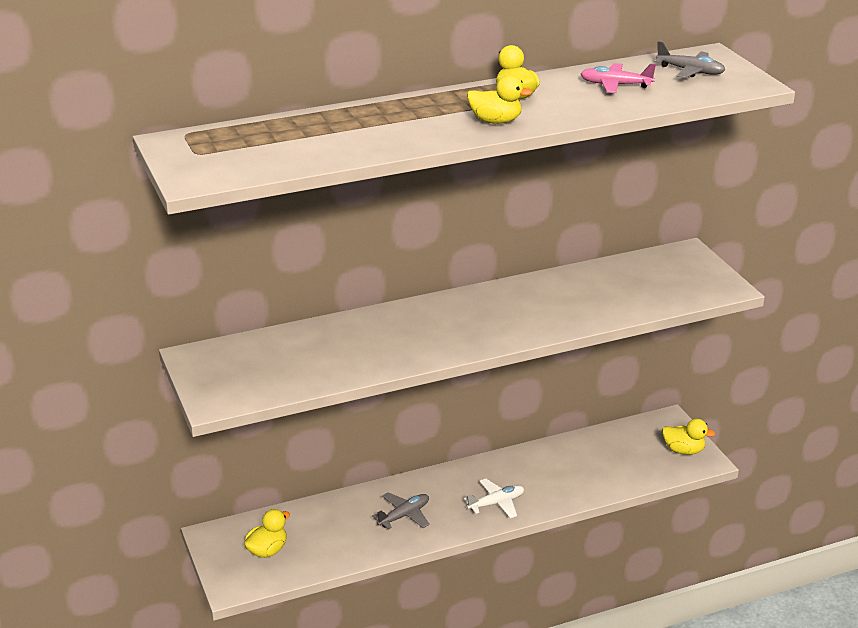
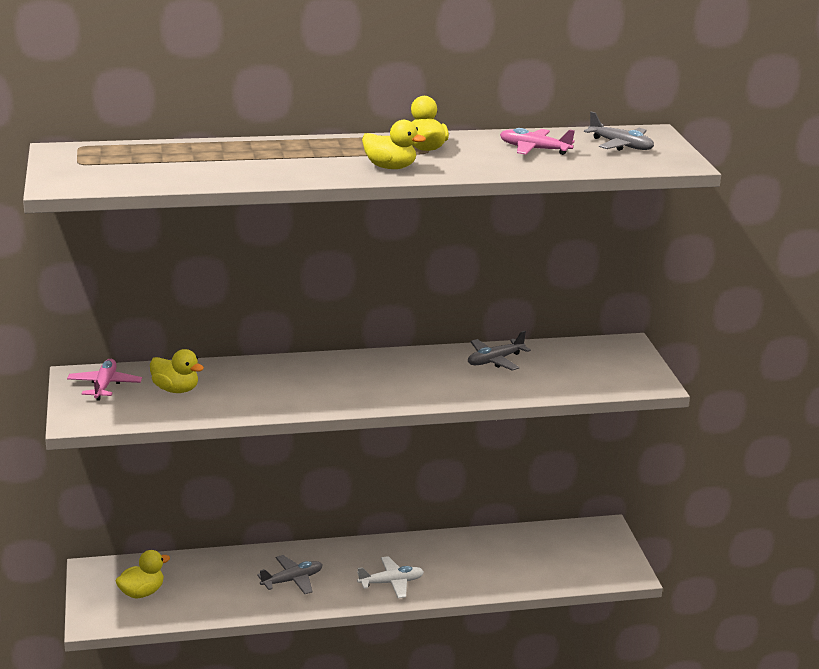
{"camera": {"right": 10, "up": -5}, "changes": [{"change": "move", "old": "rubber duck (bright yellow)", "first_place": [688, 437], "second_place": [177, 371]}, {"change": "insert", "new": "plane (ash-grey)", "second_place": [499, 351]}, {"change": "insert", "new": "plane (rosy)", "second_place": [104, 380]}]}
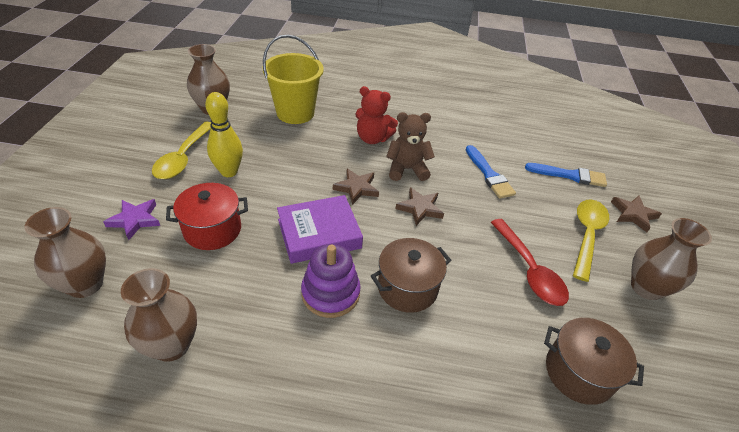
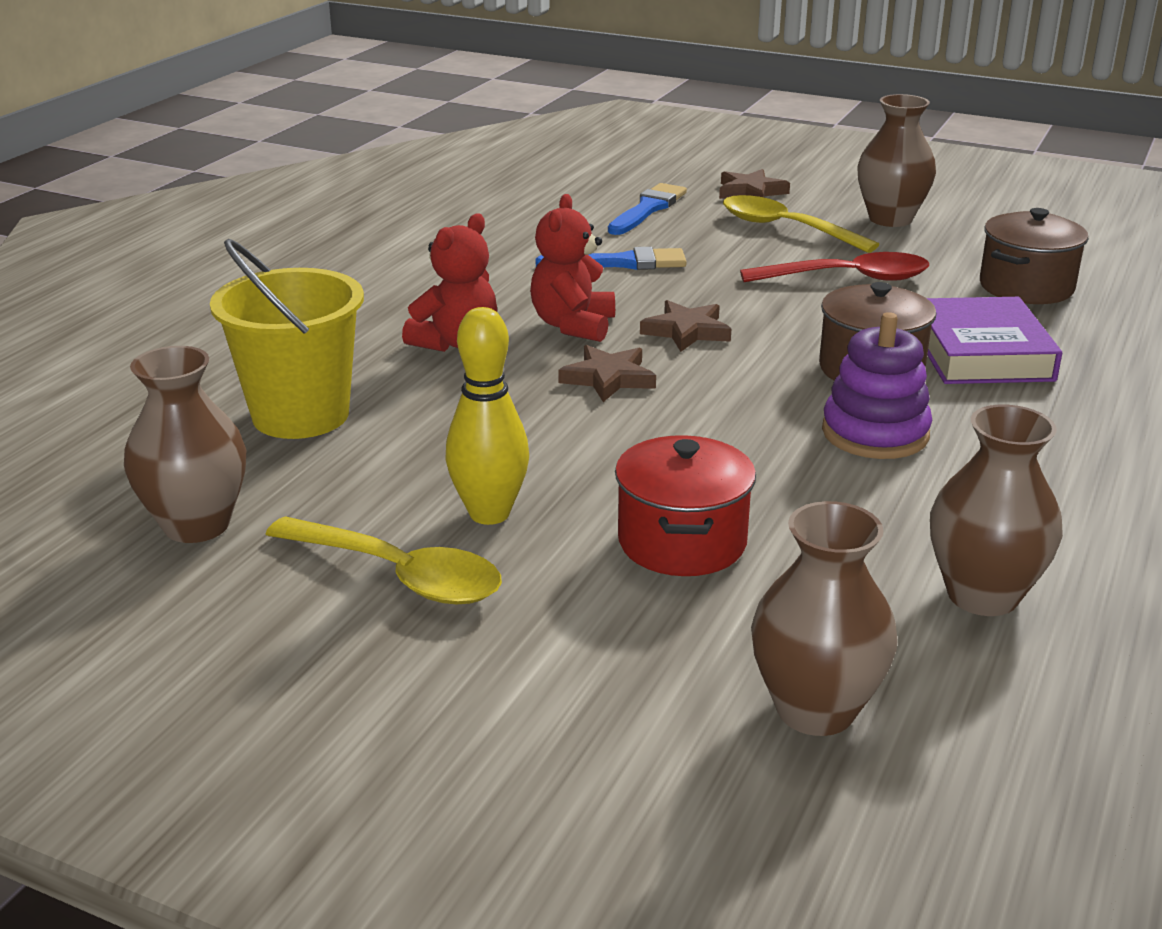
{"camera": {"right": -70, "up": -15}, "changes": [{"change": "recolor", "old": "teddy bear (russet)", "new": "teddy bear (red)", "first_place": [410, 146], "second_place": [572, 268]}, {"change": "move", "old": "hardcover (violet)", "first_place": [320, 229], "second_place": [994, 340]}, {"change": "delete", "old": "five-pointed star (violet)", "first_place": [131, 219]}]}
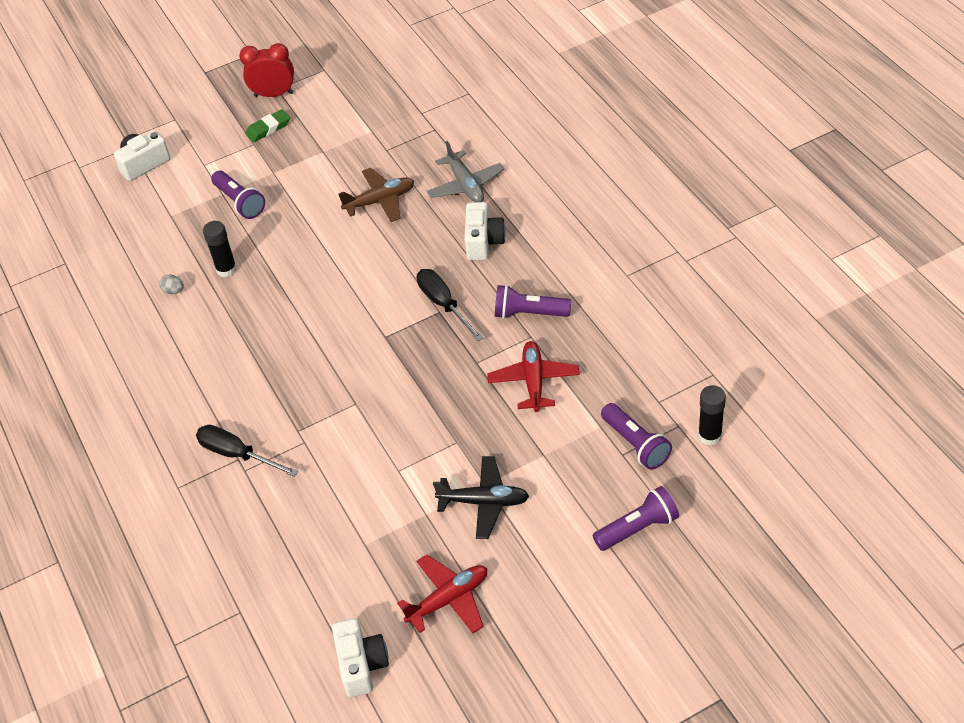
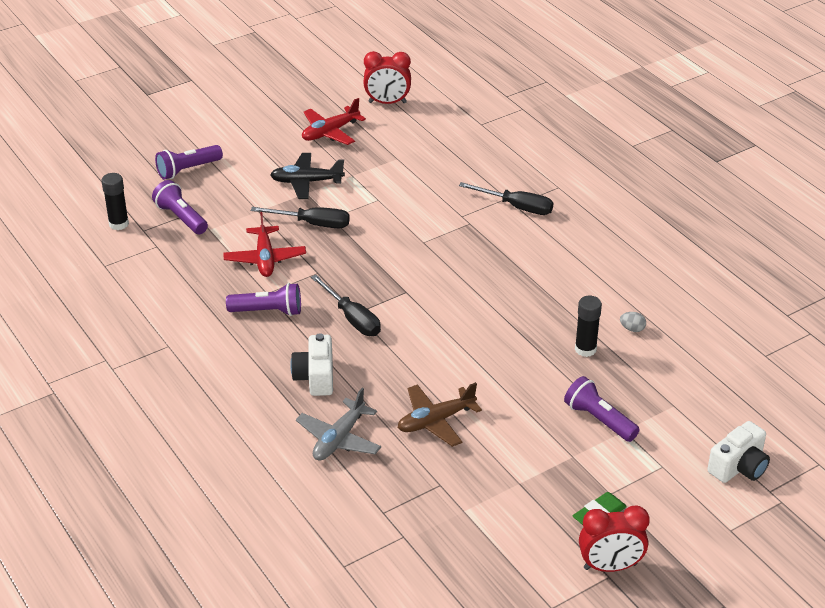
{"camera": {"right": 170, "up": -10}, "changes": [{"change": "rotate", "old": "plane (ash-grey)", "first_place": [465, 171], "second_place": [338, 424], "degrees": -120}, {"change": "replace", "old": "camera (white)", "new": "clock (red)", "first_place": [360, 657], "second_place": [387, 77]}, {"change": "insert", "new": "hand screwdriver (jet-black)", "second_place": [300, 217]}]}
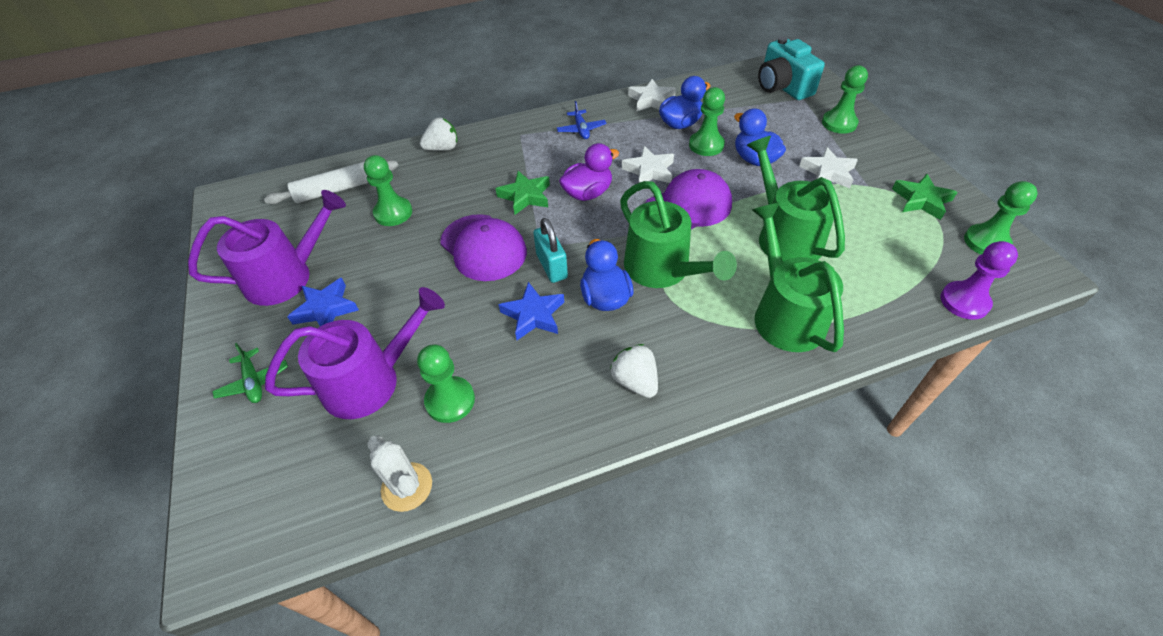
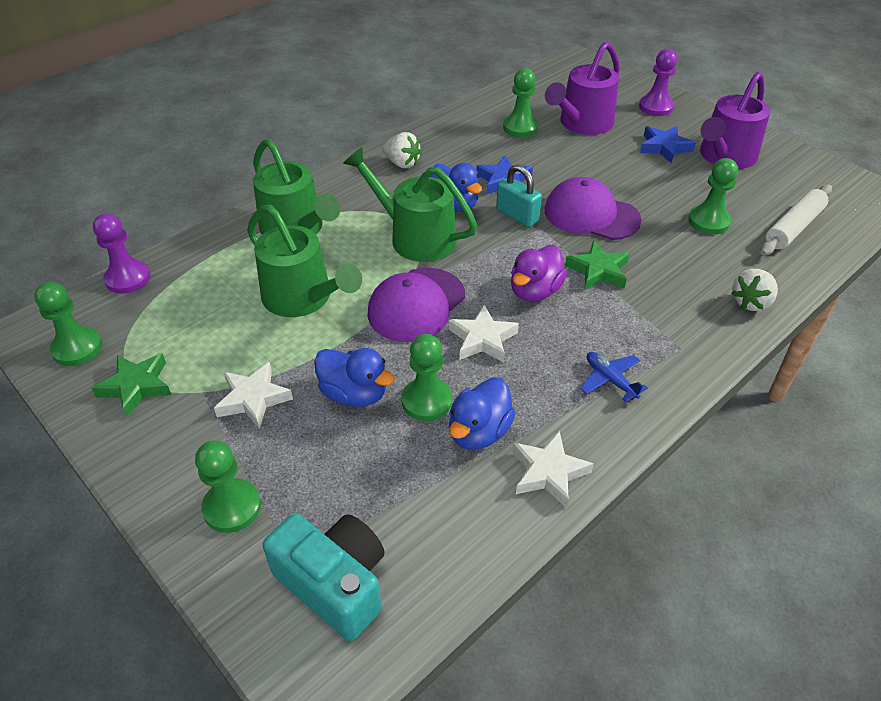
{"camera": {"right": 155, "up": -5}, "changes": [{"change": "replace", "old": "plane (green)", "new": "chess pawn (violet)", "first_place": [250, 373], "second_place": [658, 82]}, {"change": "delete", "old": "prickly plant (white)", "first_place": [399, 473]}]}
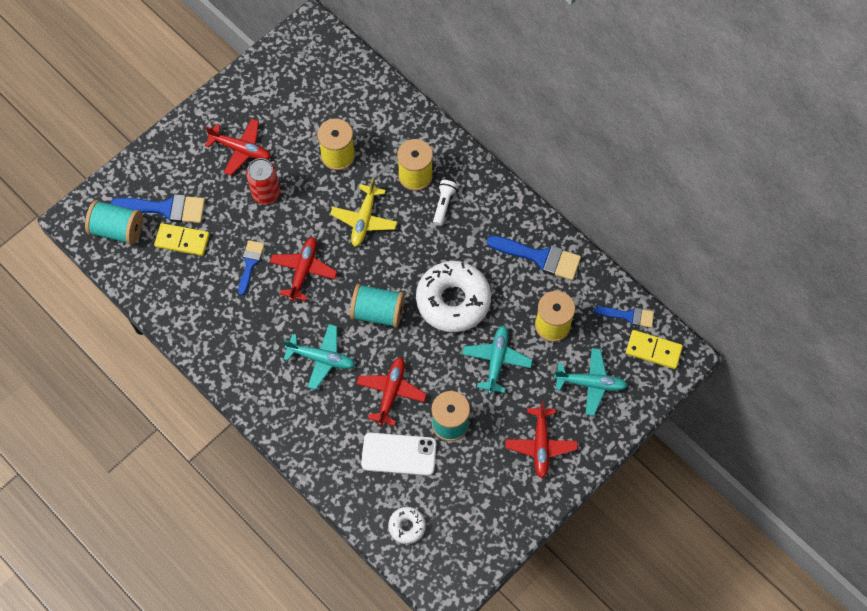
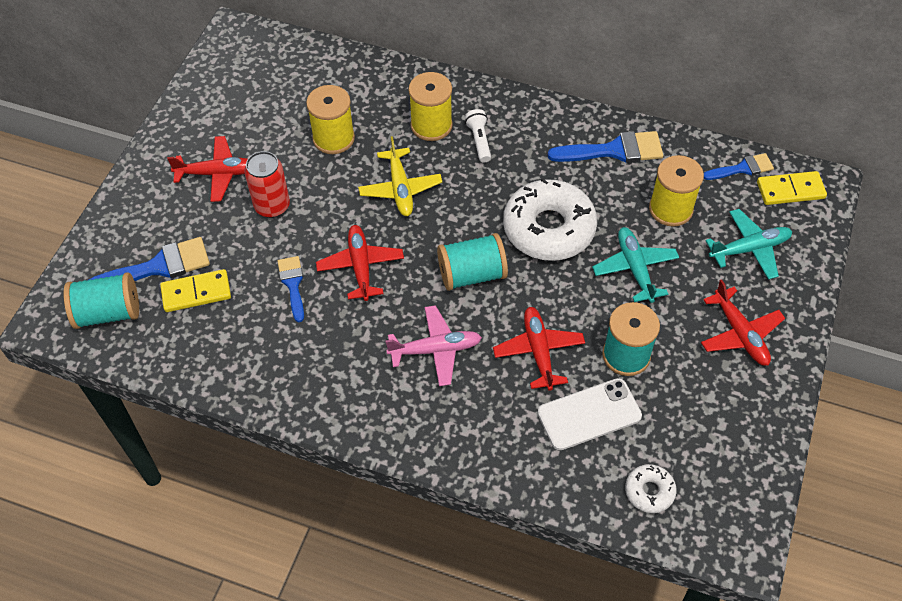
{"camera": {"right": -25, "up": -10}, "changes": [{"change": "recolor", "old": "plane (teal)", "new": "plane (rosy)", "first_place": [319, 357], "second_place": [433, 345]}]}
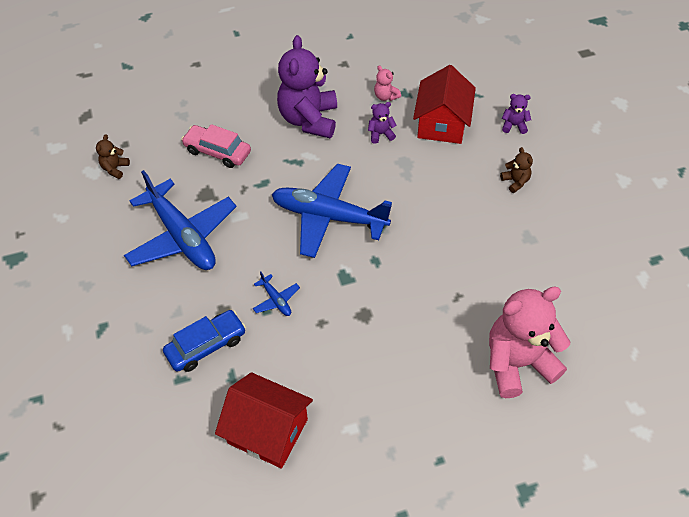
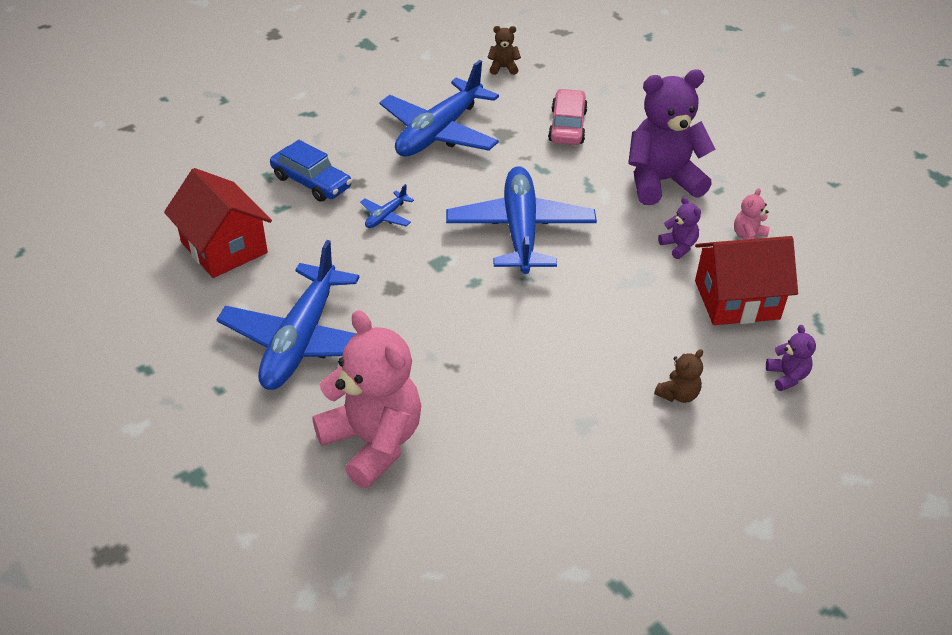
{"camera": {"right": 70, "up": -10}, "changes": [{"change": "rotate", "old": "toy house (red)", "first_place": [264, 420], "second_place": [218, 223], "degrees": -45}, {"change": "insert", "new": "plane (cobalt)", "second_place": [287, 315]}]}
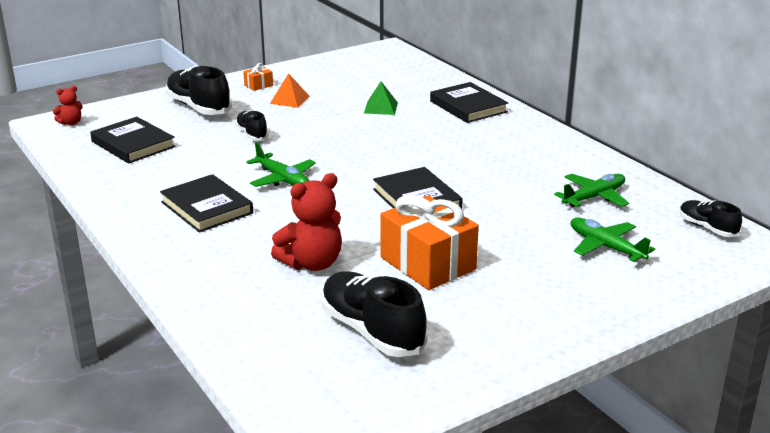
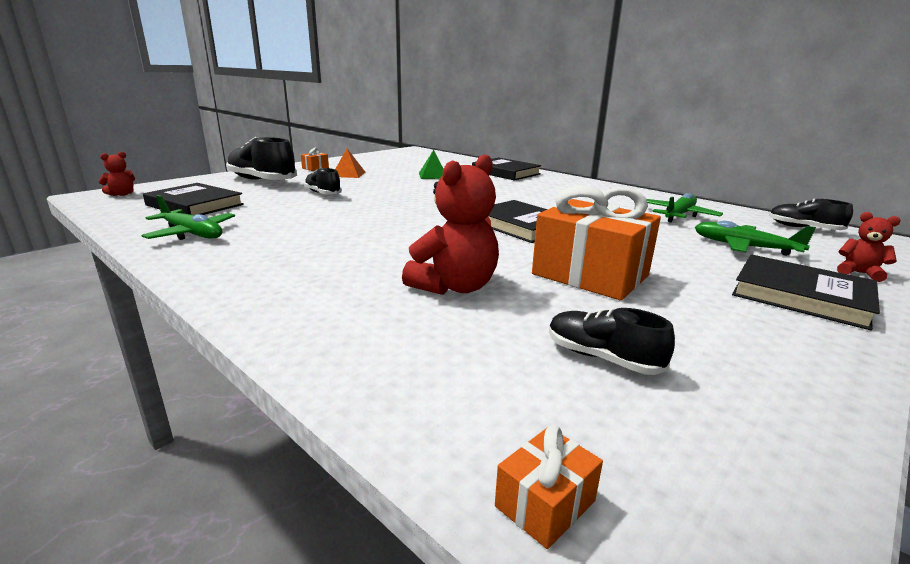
{"camera": {"right": -15, "up": -5}, "changes": [{"change": "move", "old": "plane (green)", "first_place": [281, 164], "second_place": [188, 217]}, {"change": "move", "old": "hardcover (jet-black)", "first_place": [206, 203], "second_place": [806, 292]}, {"change": "resize", "old": "sneaker (jet-black)", "first_place": [374, 314], "second_place": [612, 341], "factor": 0.56}, {"change": "insert", "new": "teddy bear (red)", "second_place": [869, 247]}, {"change": "insert", "new": "gift (orange)", "second_place": [549, 487]}]}
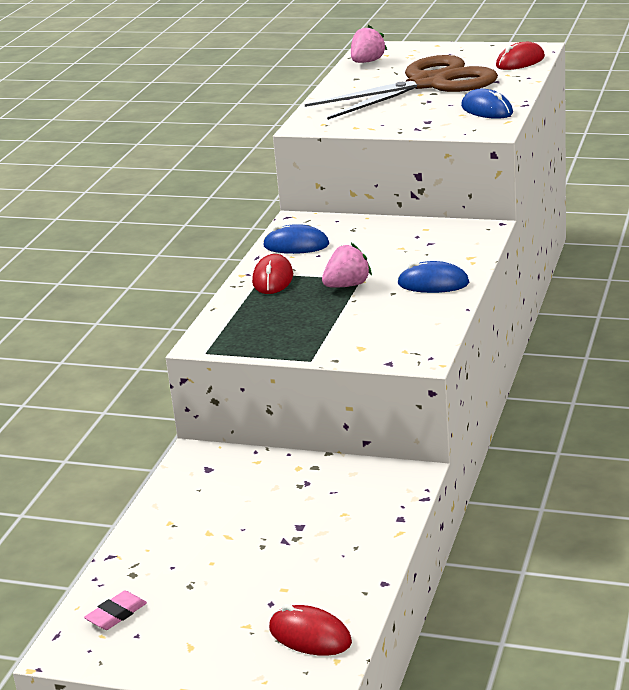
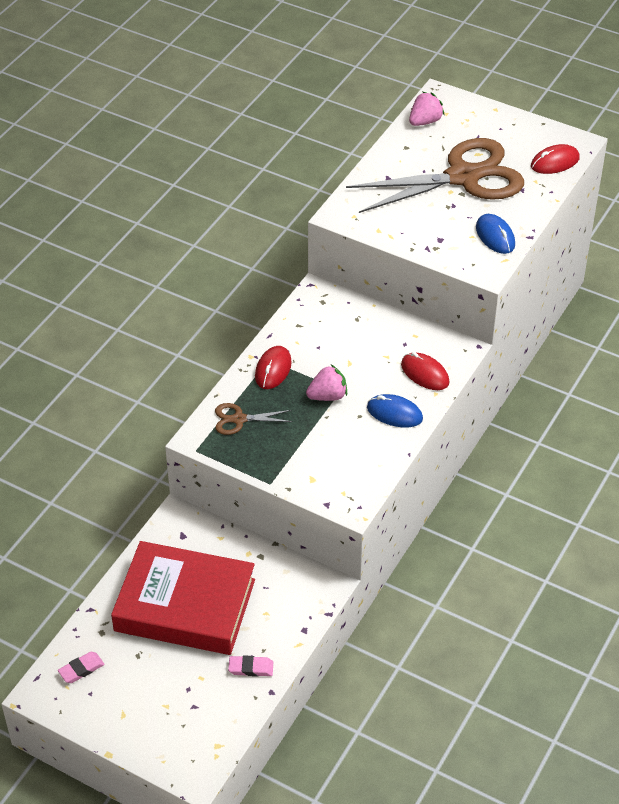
{"camera": {"right": 10, "up": 20}, "changes": [{"change": "delete", "old": "computer mouse (cobalt)", "first_place": [296, 239]}, {"change": "move", "old": "computer mouse (red)", "first_place": [310, 630], "second_place": [425, 371]}, {"change": "insert", "new": "shears (russet)", "second_place": [254, 419]}, {"change": "insert", "new": "hardcover (red)", "second_place": [183, 598]}, {"change": "insert", "new": "eraser (rosy)", "second_place": [250, 666]}]}
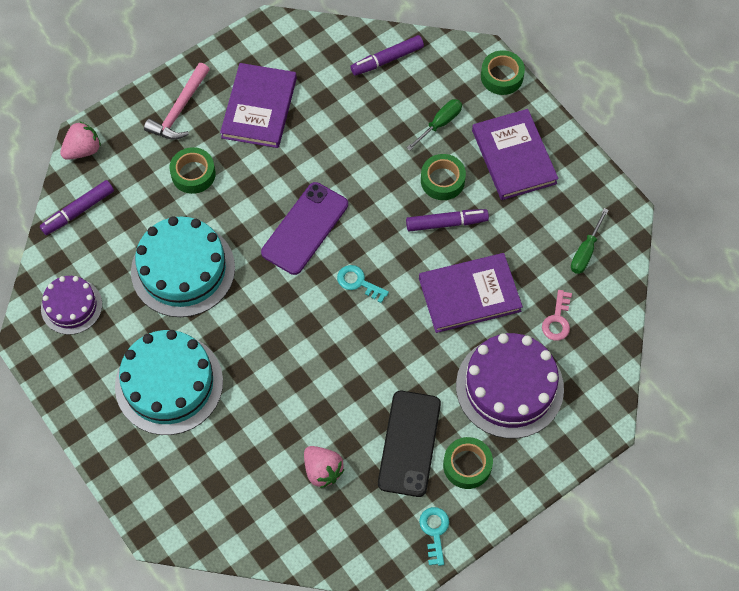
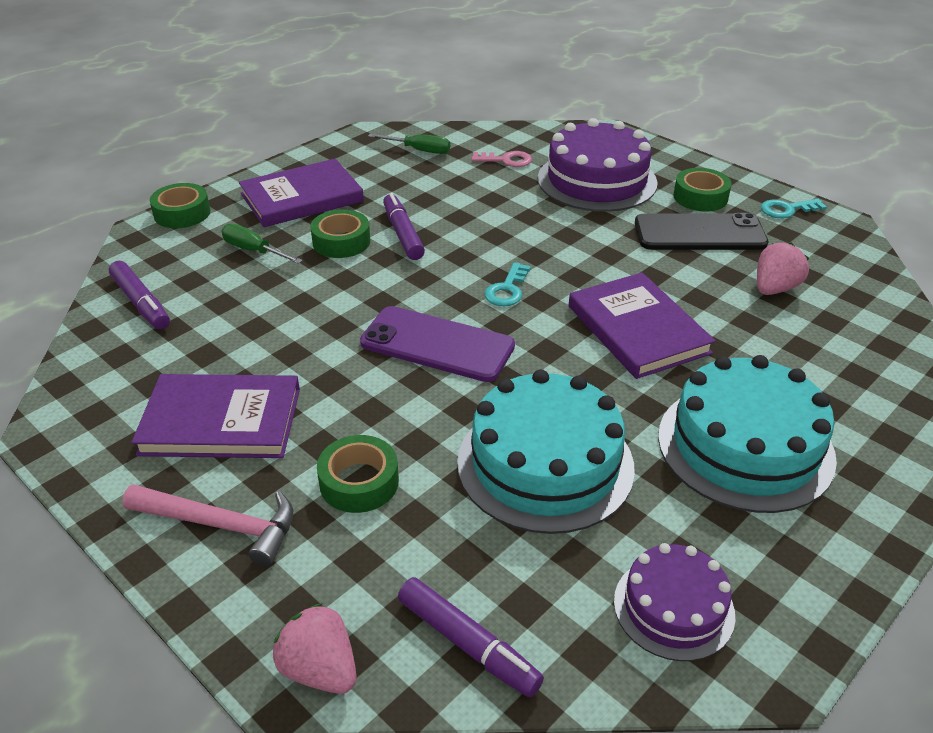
{"camera": {"right": -100, "up": -25}, "changes": [{"change": "move", "old": "hardcover (violet)", "first_place": [471, 293], "second_place": [642, 326]}]}
